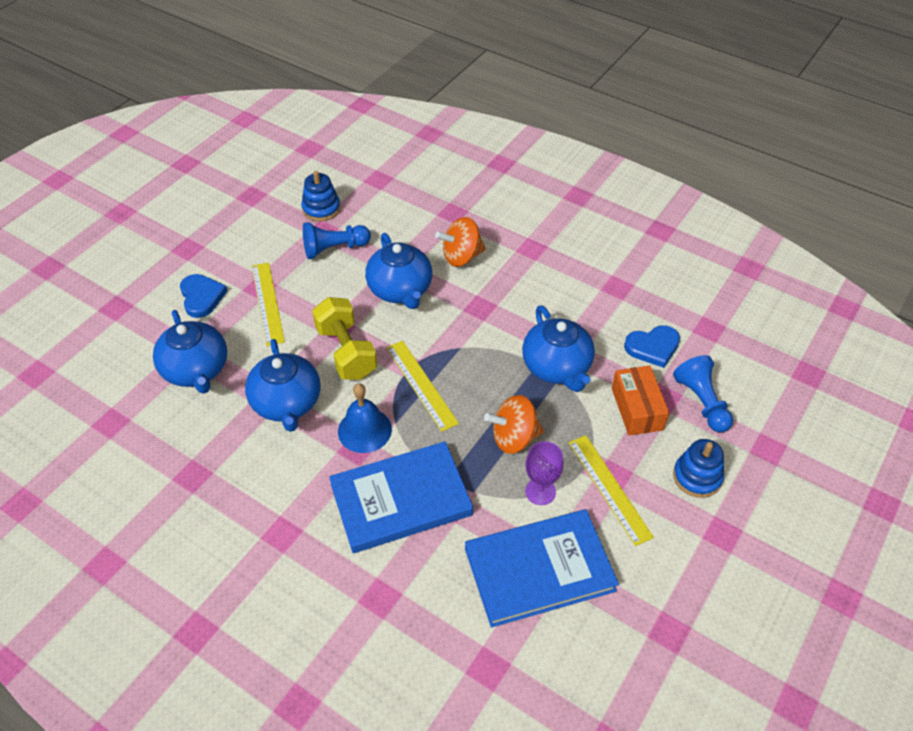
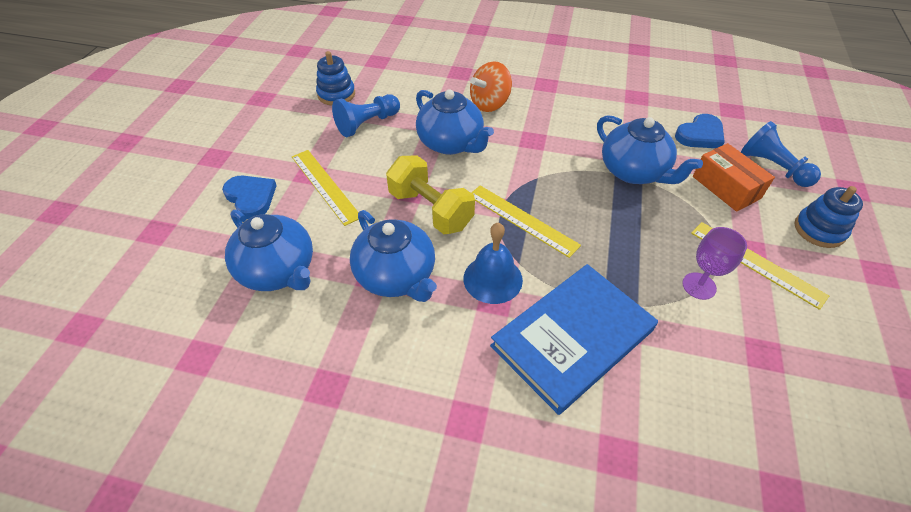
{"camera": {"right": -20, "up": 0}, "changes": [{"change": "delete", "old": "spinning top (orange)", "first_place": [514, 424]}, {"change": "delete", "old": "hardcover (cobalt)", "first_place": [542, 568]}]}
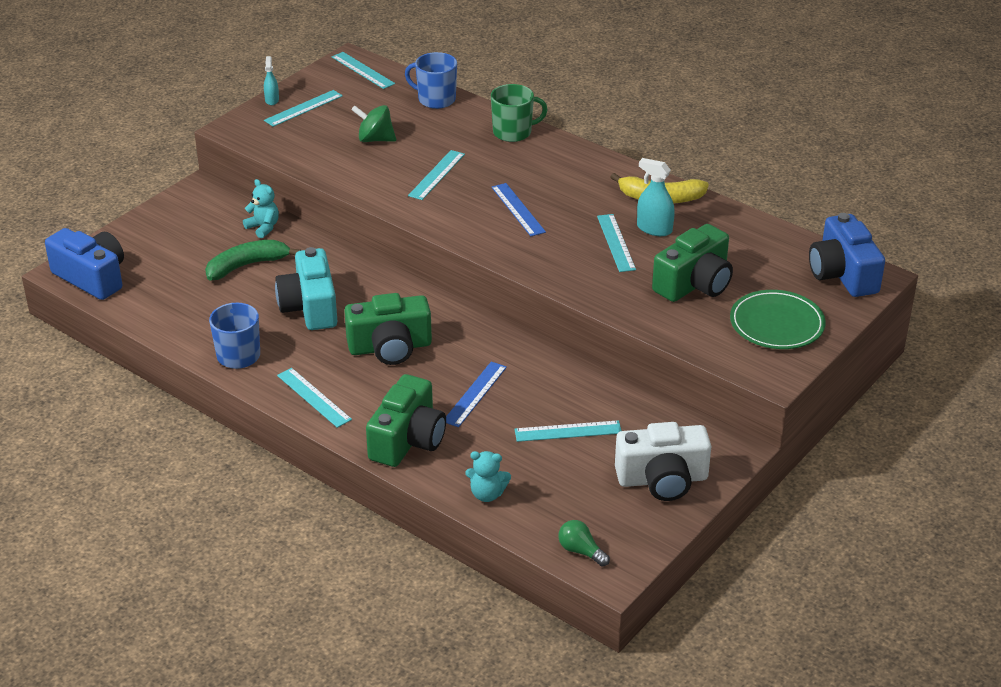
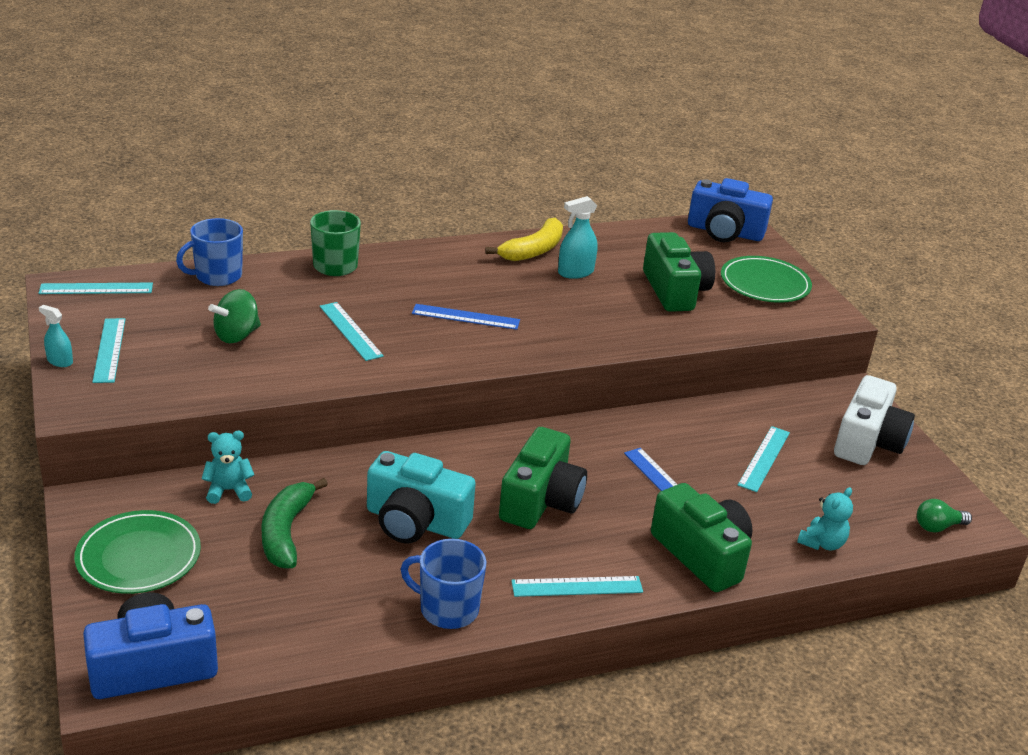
{"camera": {"right": -60, "up": -5}, "changes": [{"change": "delete", "old": "measuring stick (teal)", "first_place": [616, 243]}, {"change": "insert", "new": "dinner plate (green)", "second_place": [137, 552]}]}
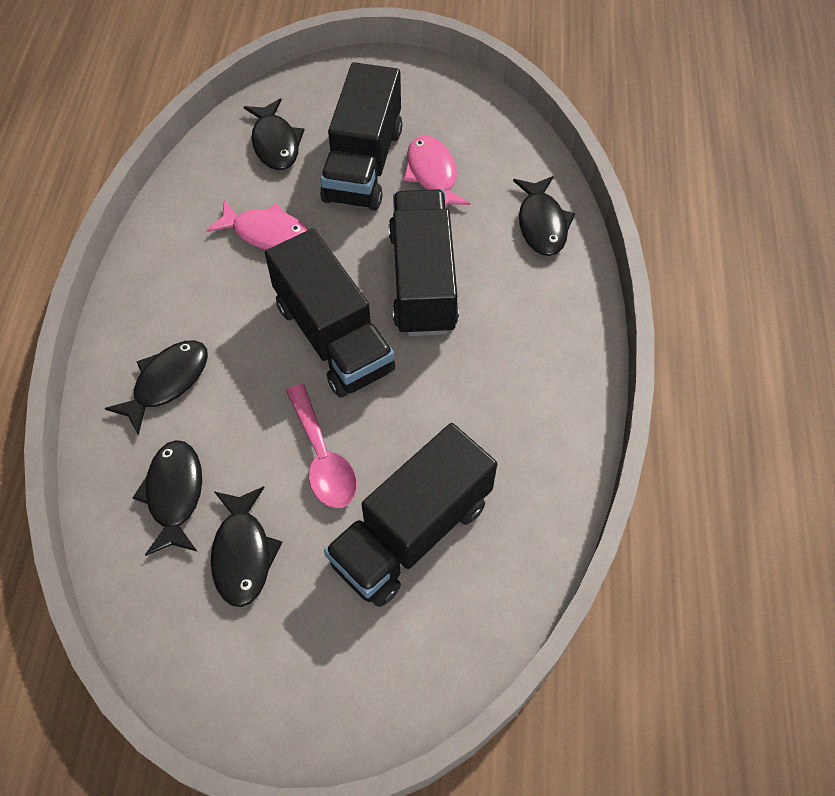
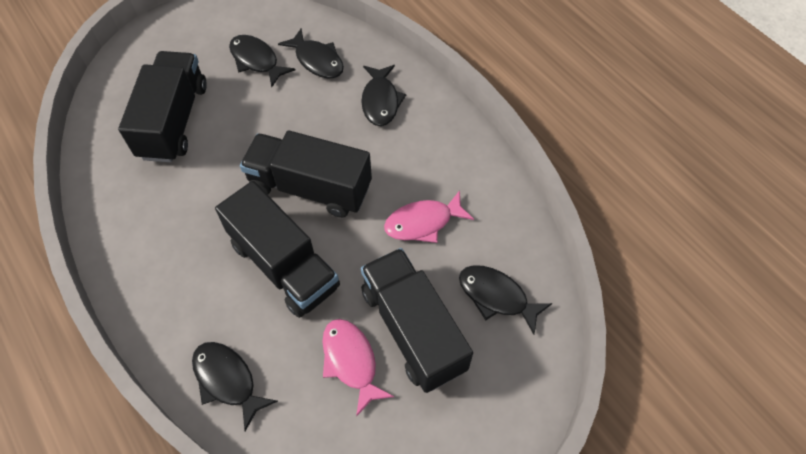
{"camera": {"right": 140, "up": 0}, "changes": [{"change": "rotate", "old": "fish figure (rosy)", "first_place": [437, 170], "second_place": [358, 368], "degrees": -150}, {"change": "delete", "old": "tablespoon (rosy)", "first_place": [321, 446]}]}
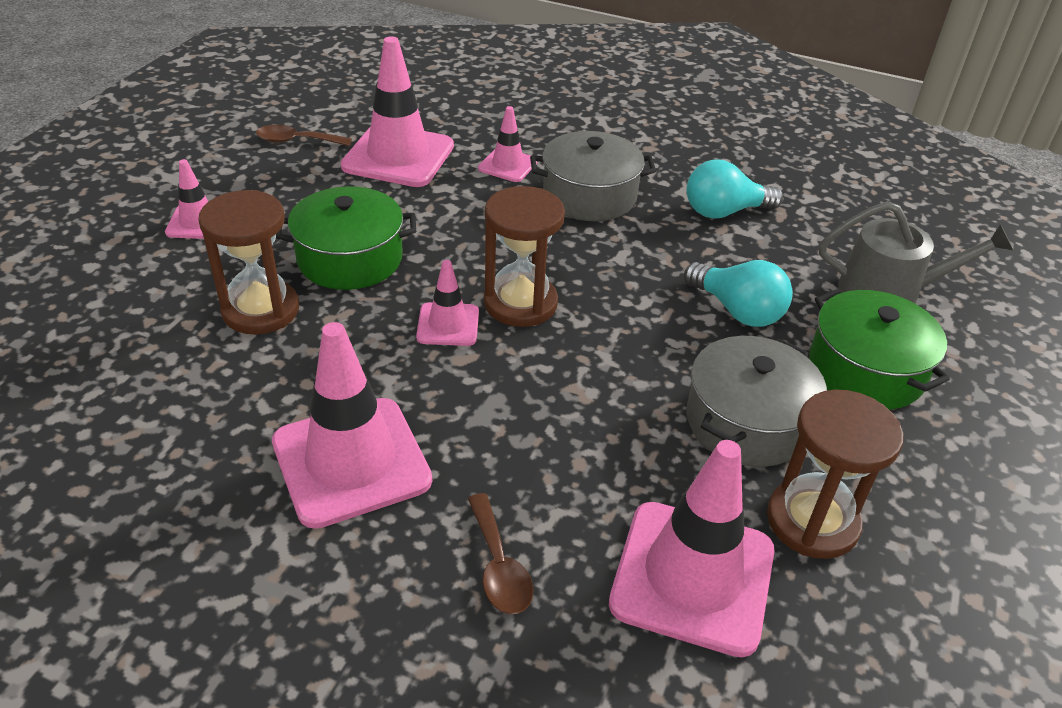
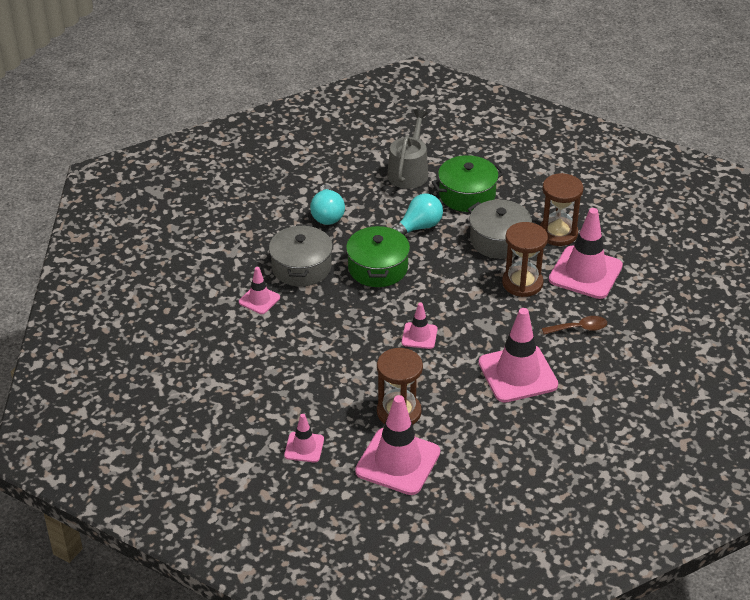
{"camera": {"right": -80, "up": 0}, "changes": [{"change": "move", "old": "traffic cone (rosy)", "first_place": [397, 111], "second_place": [397, 445]}, {"change": "delete", "old": "tablespoon (russet)", "first_place": [304, 135]}, {"change": "move", "old": "pot (green)", "first_place": [346, 238], "second_place": [378, 256]}, {"change": "move", "old": "sand timer (russet)", "first_place": [524, 256], "second_place": [525, 259]}]}
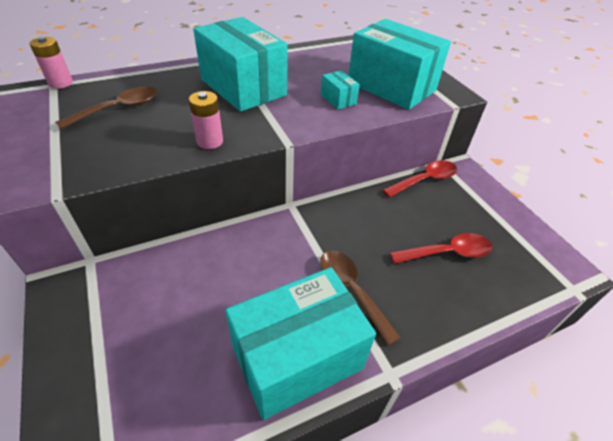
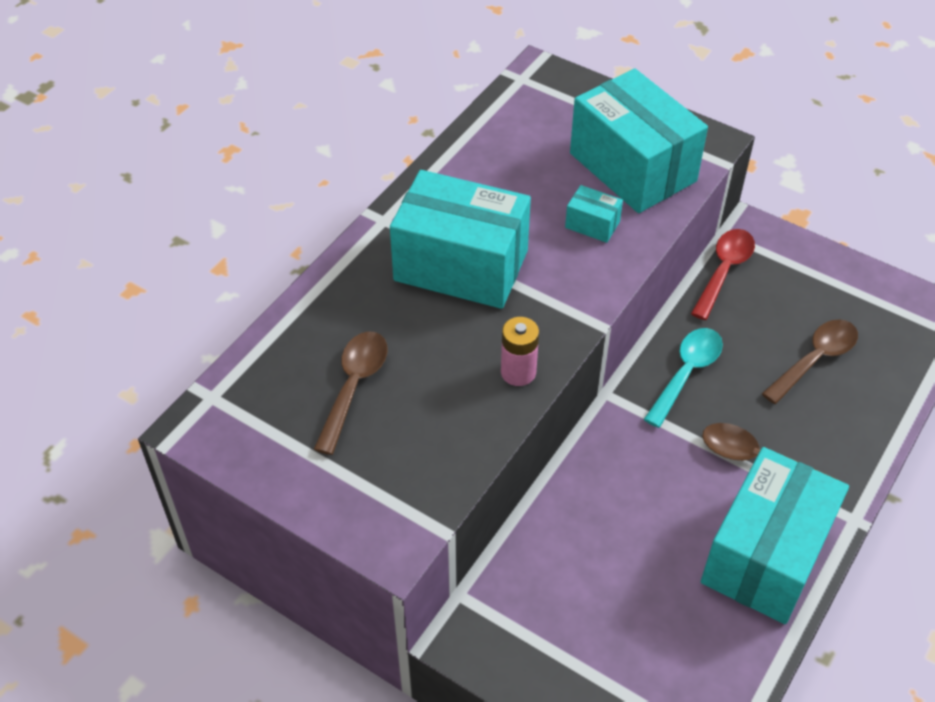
{"camera": {"right": -30, "up": 5}, "changes": [{"change": "rotate", "old": "package (teal)", "first_place": [399, 64], "second_place": [639, 140], "degrees": 45}, {"change": "delete", "old": "power cell (rosy)", "first_place": [51, 63]}, {"change": "recolor", "old": "tablespoon (red)", "new": "tablespoon (russet)", "first_place": [441, 248], "second_place": [810, 361]}, {"change": "insert", "new": "tablespoon (teal)", "second_place": [683, 378]}]}
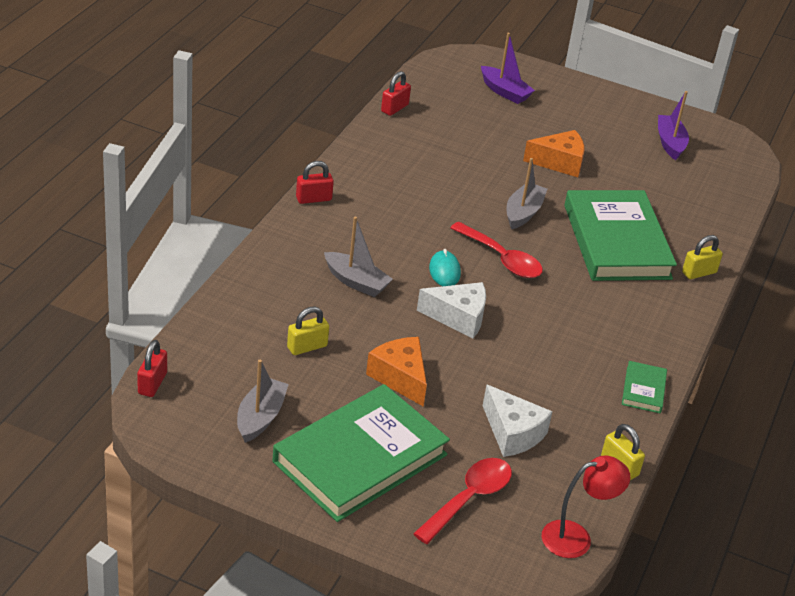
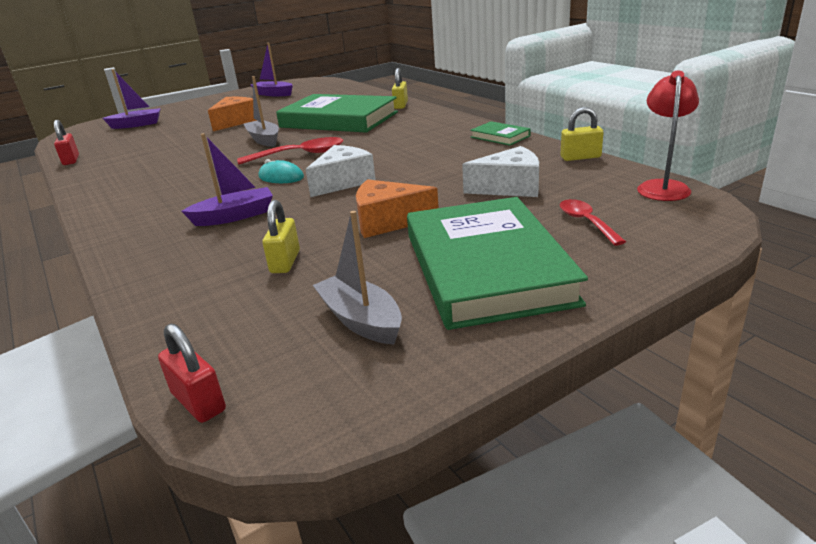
{"camera": {"right": -50, "up": -10}, "changes": [{"change": "delete", "old": "lock (red)", "first_place": [315, 182]}, {"change": "recolor", "old": "boat (ash-grey)", "new": "boat (violet)", "first_place": [358, 257], "second_place": [227, 179]}, {"change": "resize", "old": "tablespoon (red)", "first_place": [462, 501], "second_place": [593, 222], "factor": 0.64}]}
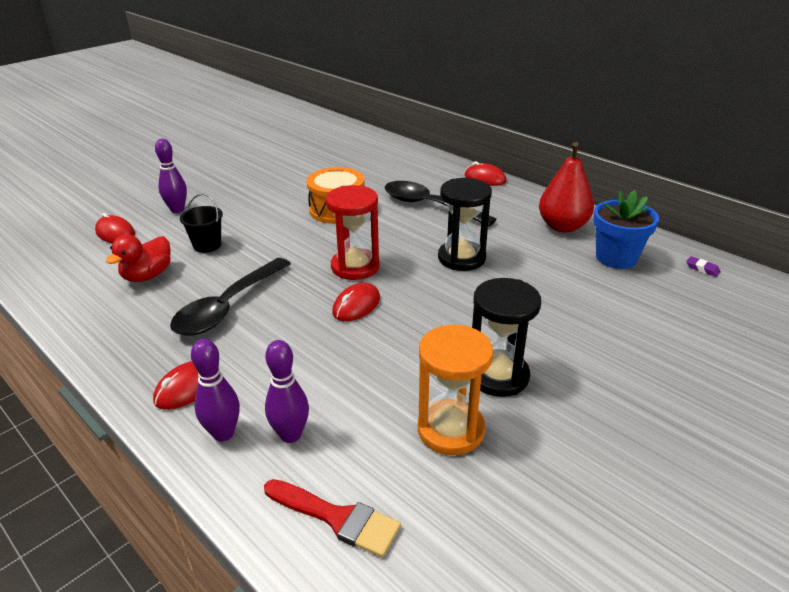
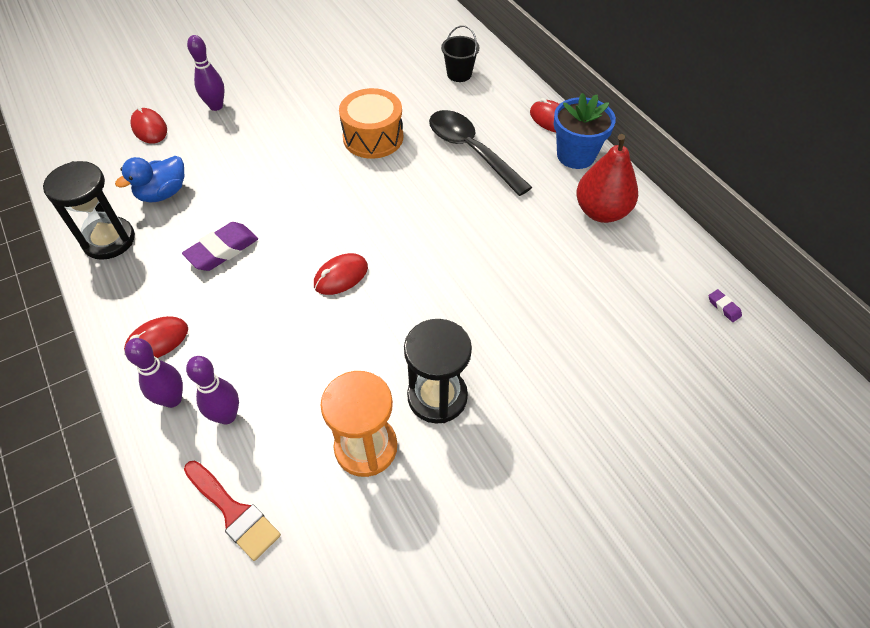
{"camera": {"right": 15, "up": 20}, "changes": [{"change": "move", "old": "sand timer (jet-black)", "first_place": [465, 224], "second_place": [89, 210]}, {"change": "delete", "old": "sand timer (red)", "first_place": [353, 232]}, {"change": "move", "old": "potted plant (cobalt)", "first_place": [626, 229], "second_place": [585, 131]}, {"change": "move", "old": "pail (jet-black)", "first_place": [201, 223], "second_place": [460, 53]}, {"change": "recolor", "old": "rubber duck (red)", "new": "rubber duck (cobalt)", "first_place": [138, 258], "second_place": [149, 179]}, {"change": "replace", "old": "tablespoon (jet-black)", "new": "eraser (violet)", "first_place": [230, 297], "second_place": [220, 246]}]}
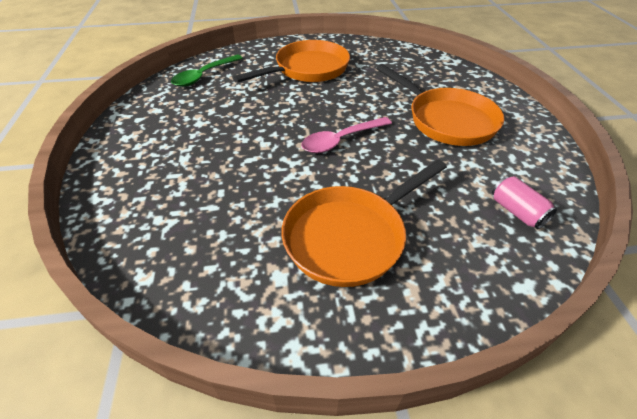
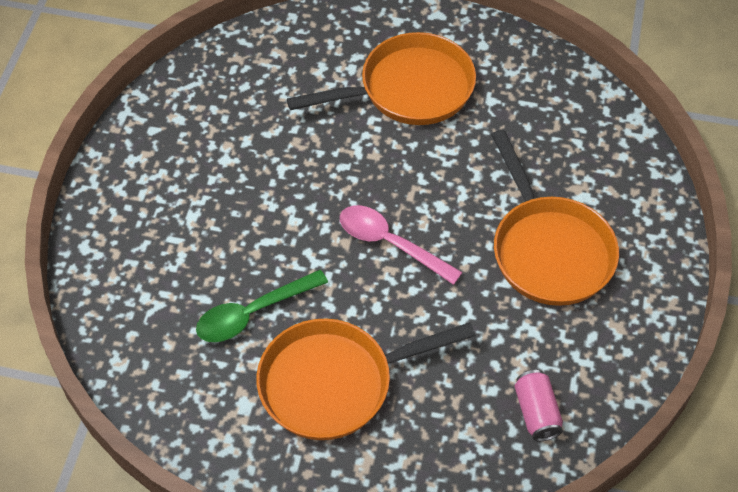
{"camera": {"right": 20, "up": 10}, "changes": [{"change": "move", "old": "tablespoon (green)", "first_place": [207, 71], "second_place": [262, 306]}, {"change": "rotate", "old": "tablespoon (rosy)", "first_place": [346, 135], "second_place": [401, 245], "degrees": 45}]}
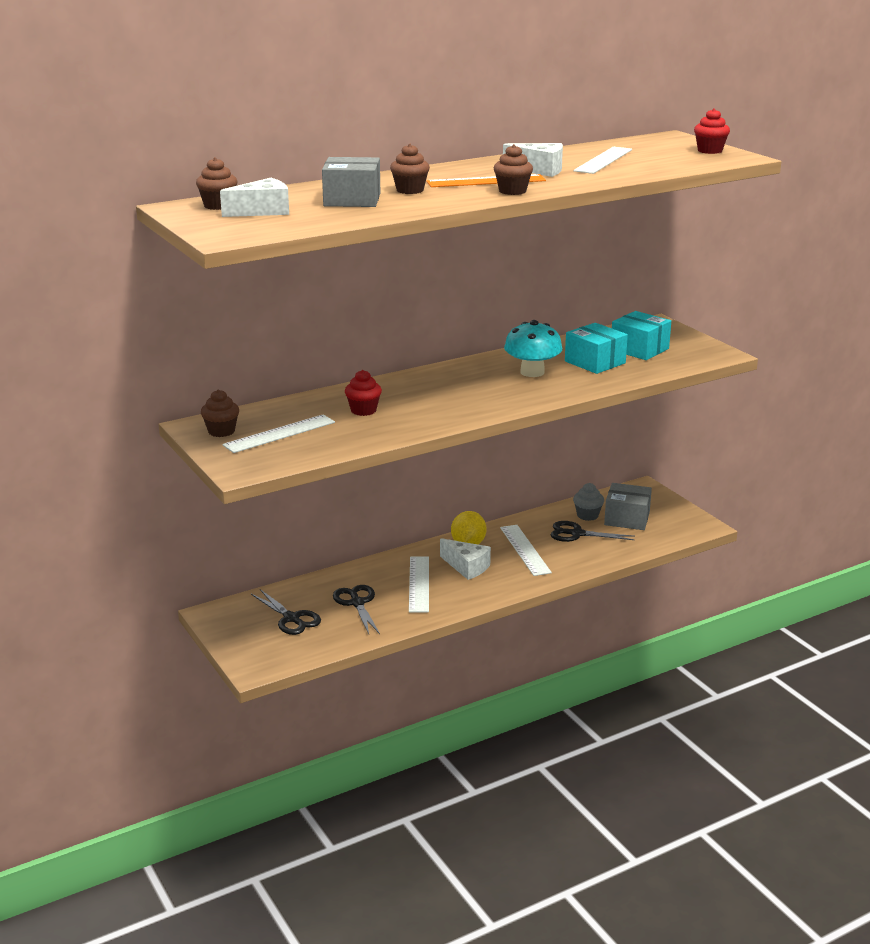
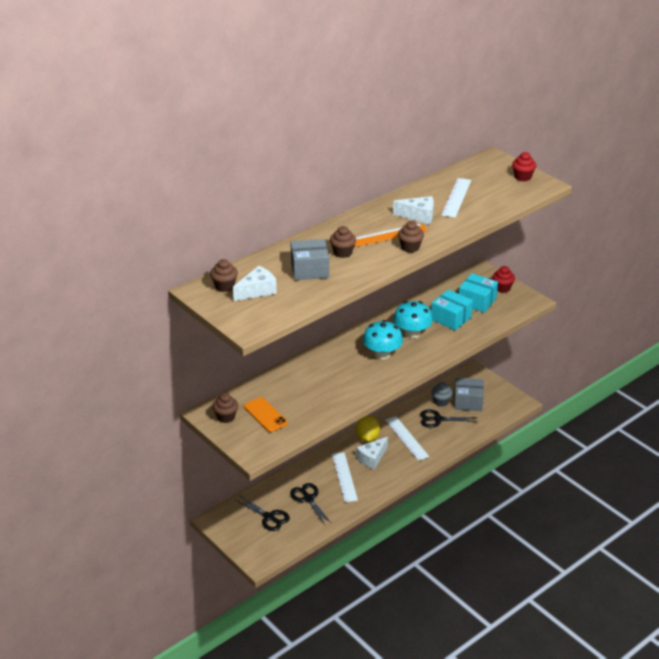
{"camera": {"right": -10, "up": 10}, "changes": [{"change": "move", "old": "muffin (red)", "first_place": [363, 393], "second_place": [503, 279]}, {"change": "replace", "old": "measuring stick (white)", "new": "phone (orange)", "first_place": [278, 433], "second_place": [266, 414]}, {"change": "rotate", "old": "cheese wedge (white)", "first_place": [465, 559], "second_place": [372, 453], "degrees": 105}, {"change": "insert", "new": "mushroom (teal)", "second_place": [383, 340]}]}
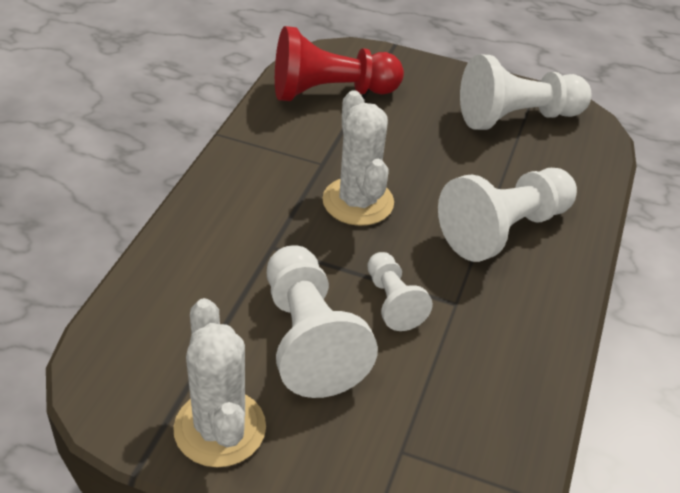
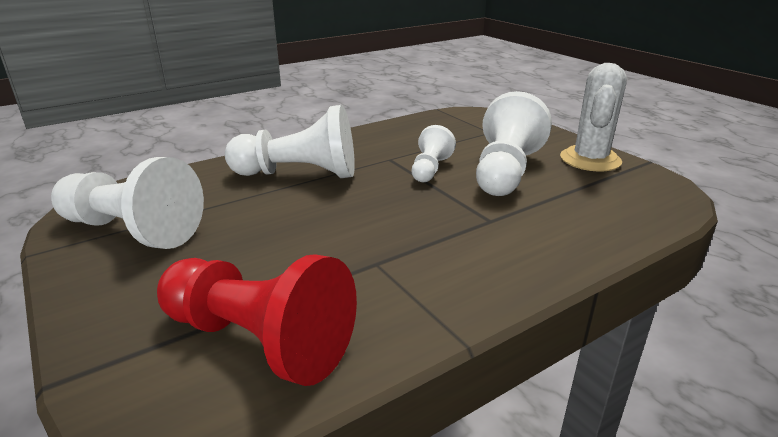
{"camera": {"right": -140, "up": -15}, "changes": [{"change": "delete", "old": "prickly plant (white)", "first_place": [358, 158]}]}
